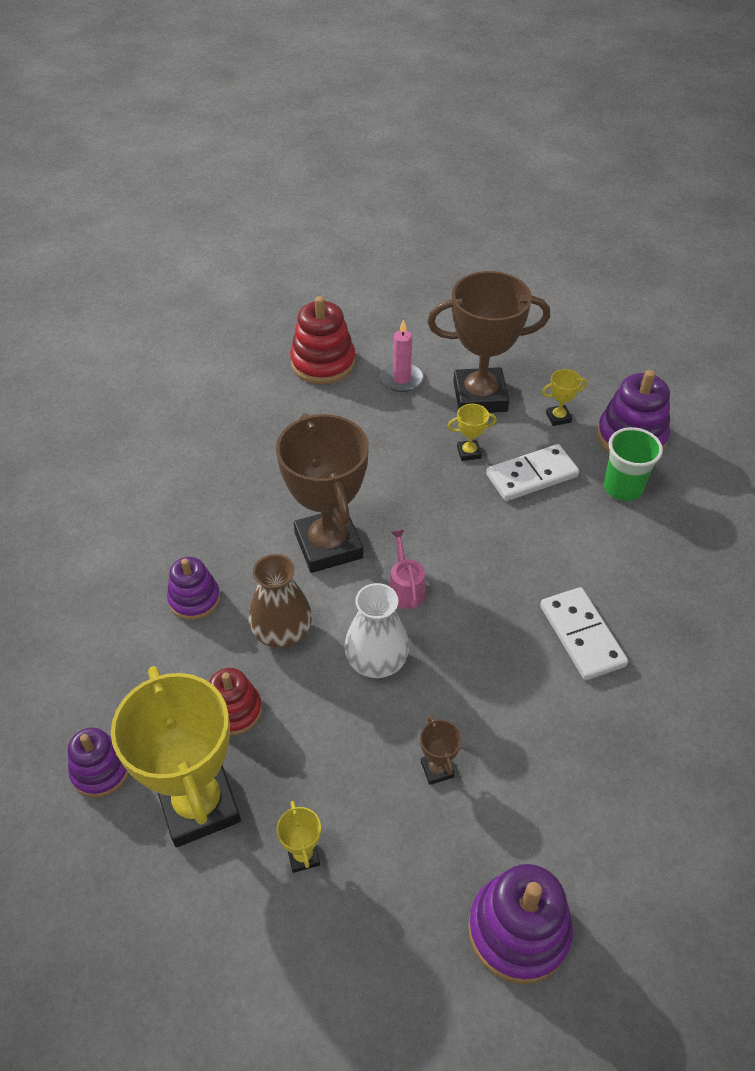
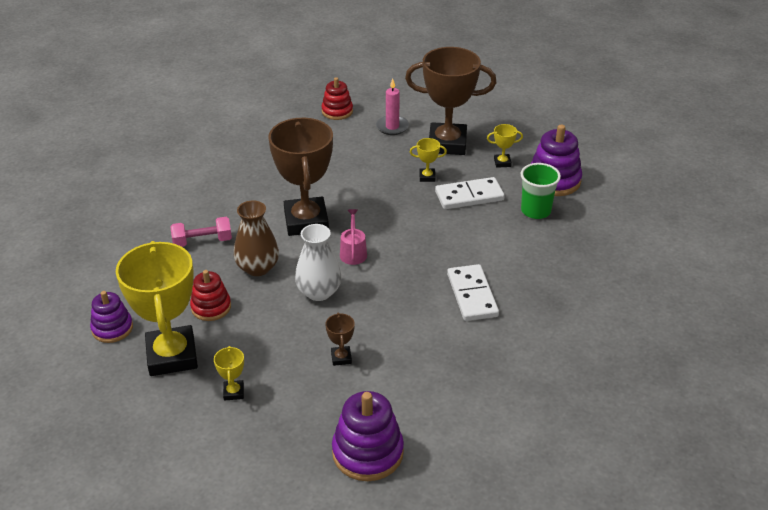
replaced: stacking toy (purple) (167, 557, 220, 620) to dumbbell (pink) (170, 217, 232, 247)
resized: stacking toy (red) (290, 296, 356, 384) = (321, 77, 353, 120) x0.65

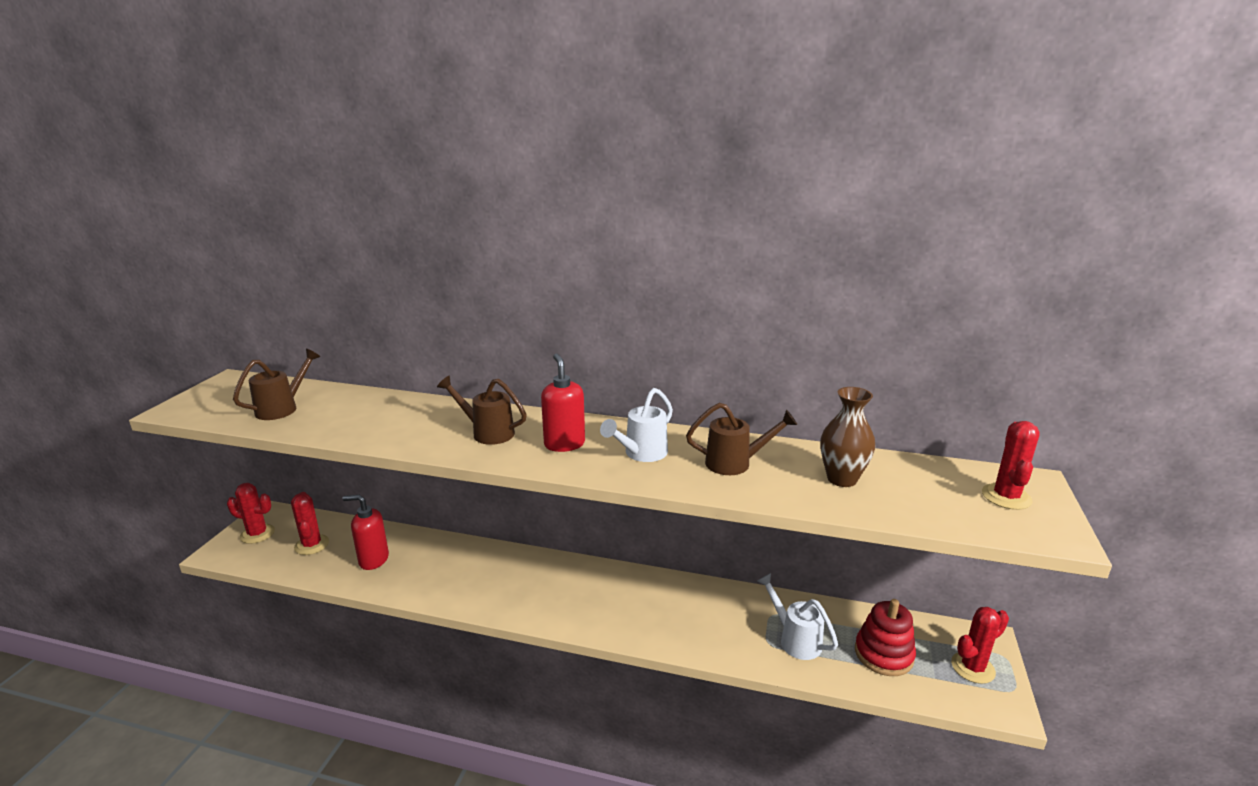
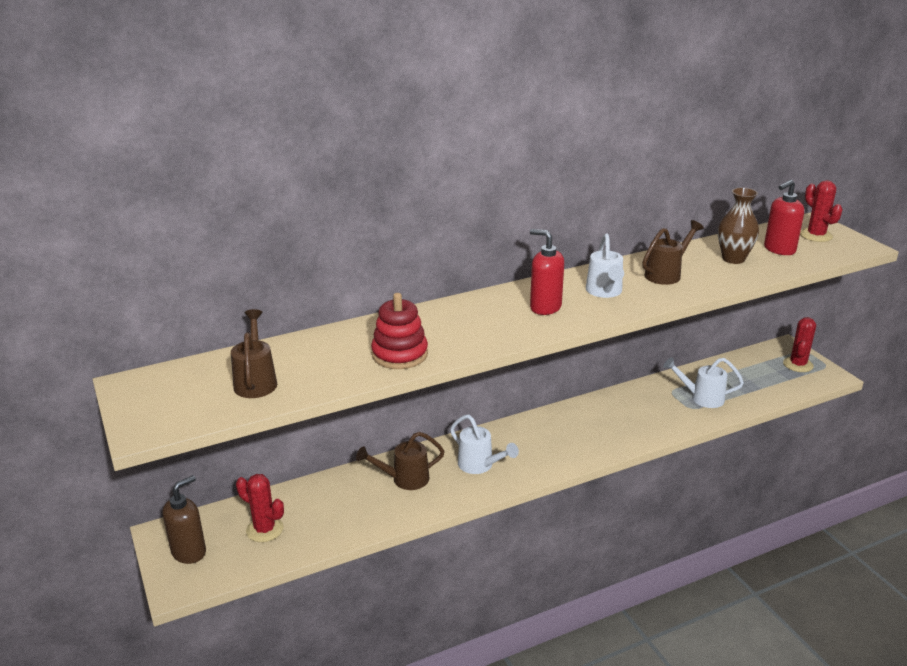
added: watering can (white) (450, 415, 519, 474)
moved: watering can (brown) (437, 375, 527, 445) to (356, 432, 445, 490); soap dispenser (red) (343, 495, 389, 570) to (764, 180, 804, 255); stacking toy (red) (855, 599, 916, 676) to (371, 293, 428, 369)
replaced: cactus (red) (227, 483, 275, 544) to soap dispenser (brown) (162, 475, 206, 564)

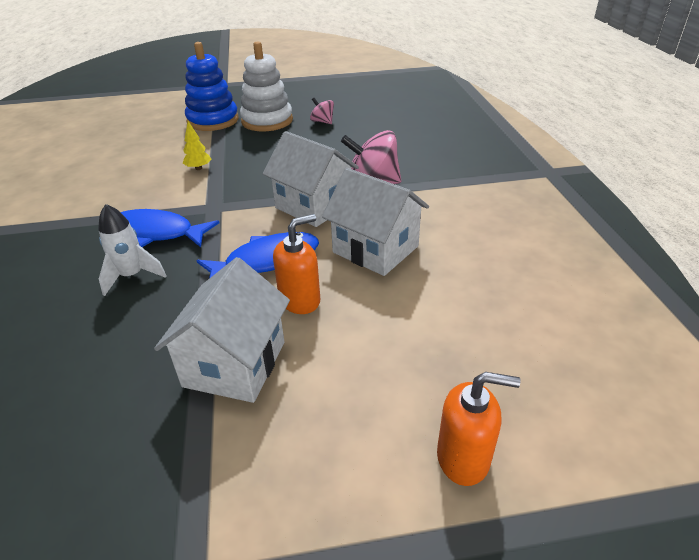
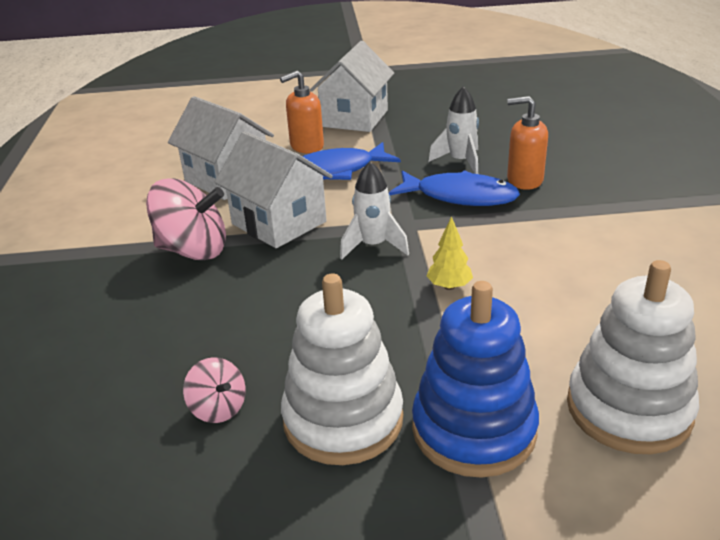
added: rocket (white) (340, 162, 409, 260); stacking toy (white) (567, 260, 699, 454)
moved: soap dispenser (orange) (437, 372, 520, 486) to (507, 96, 548, 190)

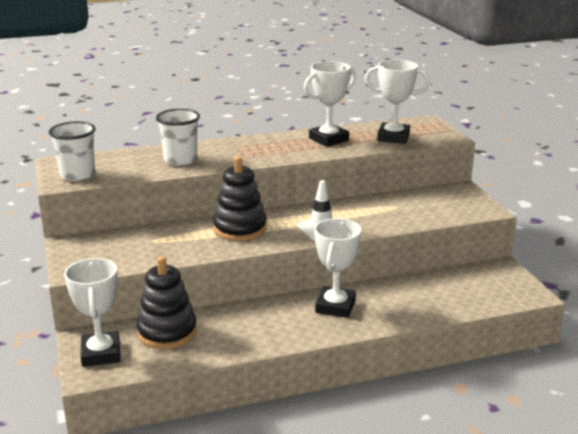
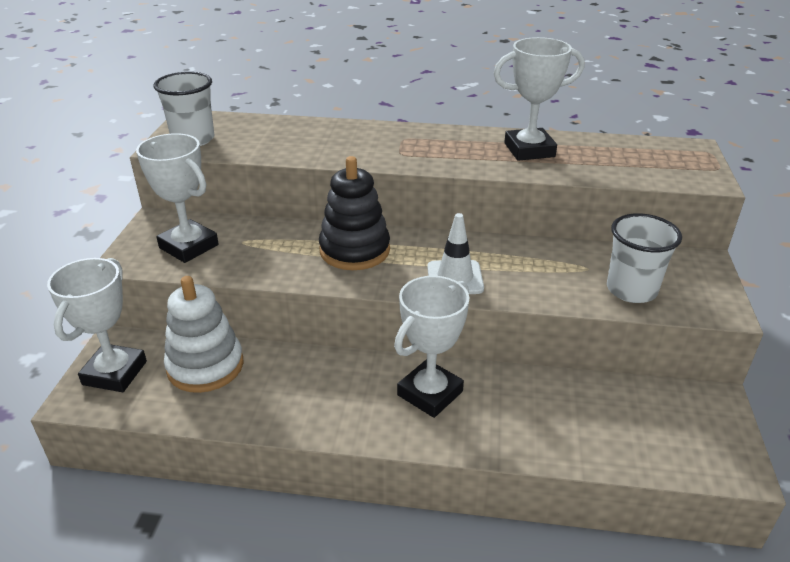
moved: trophy (white) (365, 60, 430, 144) to (136, 133, 219, 263); cup (white) (156, 109, 200, 166) to (607, 213, 682, 303)
recoloured: stacking toy (black) (137, 256, 197, 349) to stacking toy (white) (164, 276, 244, 393)

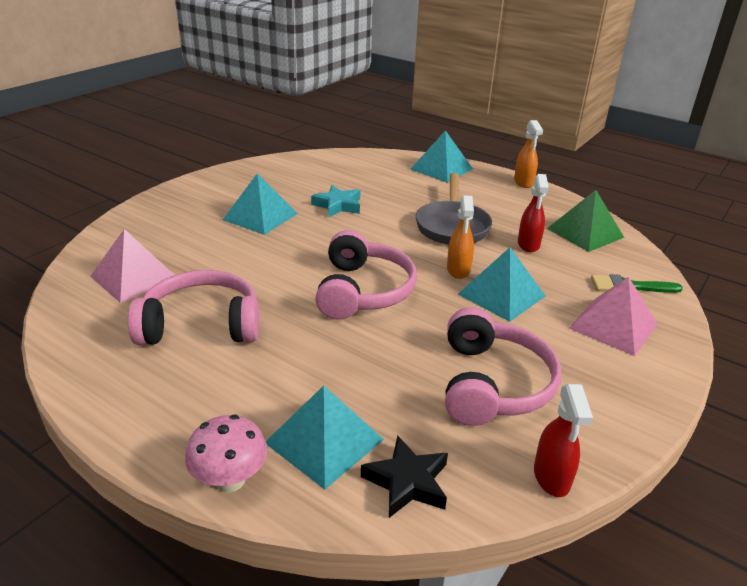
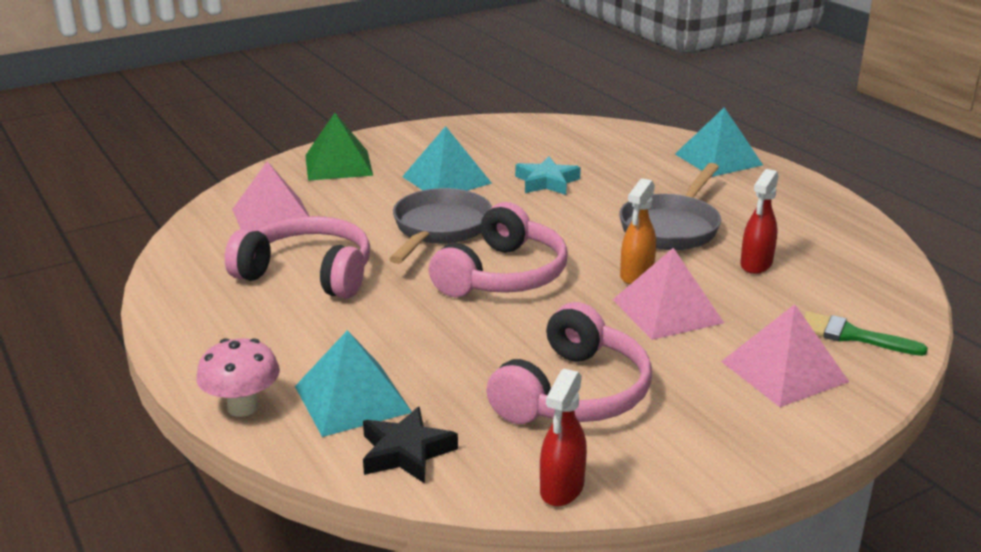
removed: spray bottle (orange) (514, 120, 543, 188)
added: pan (grey) (389, 188, 492, 264)
moved: pyramid (green) (547, 190, 624, 252) to (305, 113, 373, 181)
recoloured: pyramid (turquoise) (458, 247, 545, 322) to pyramid (pink) (613, 248, 724, 340)

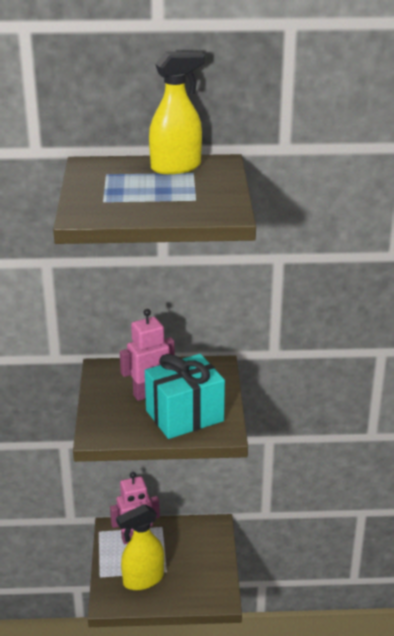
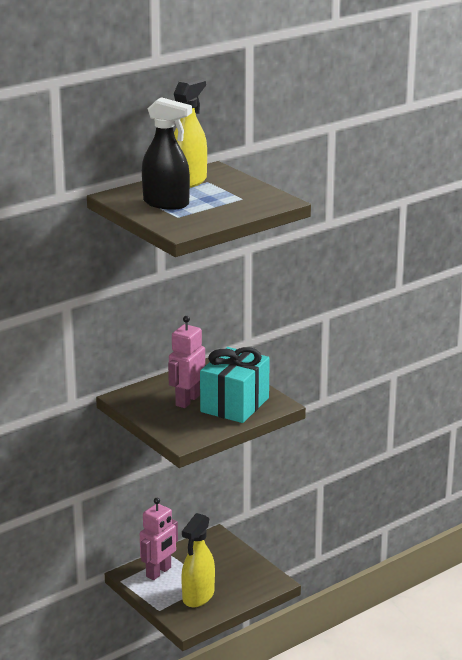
added: spray bottle (black) (142, 97, 192, 210)

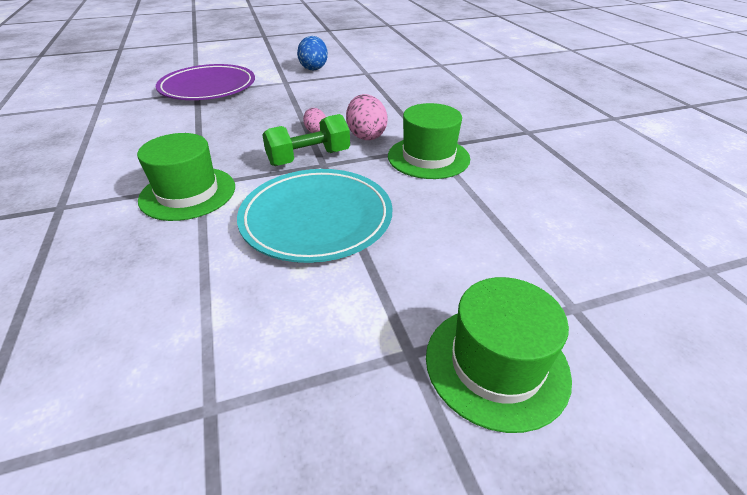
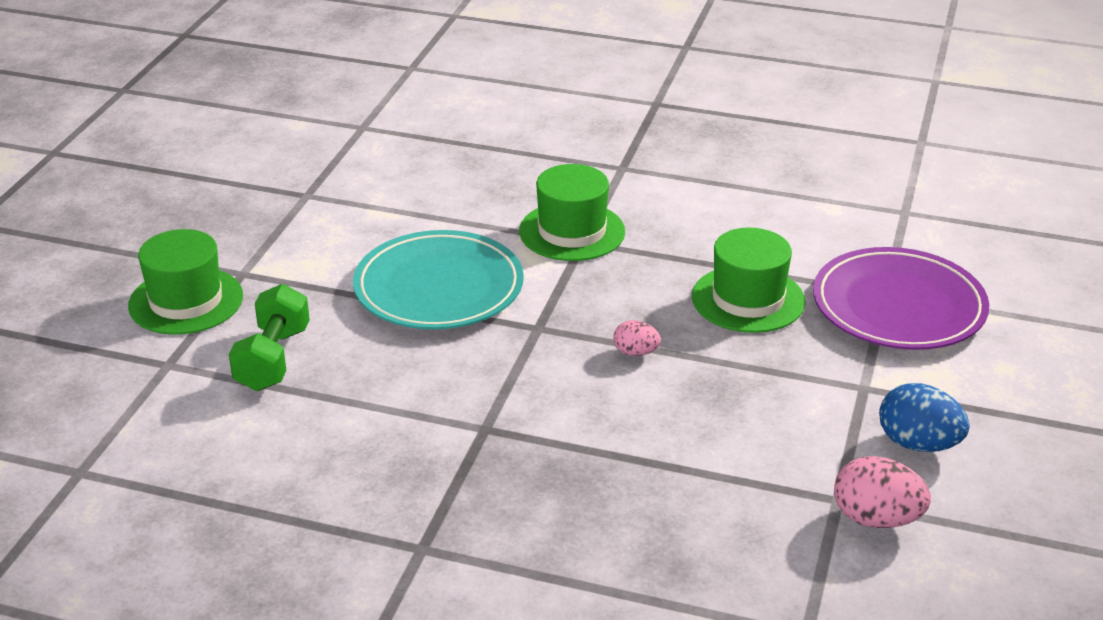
moved: egg (pink) (346, 94, 387, 140) to (834, 456, 931, 528); hat (green) (388, 103, 470, 179) to (692, 228, 805, 333); dumbbell (green) (262, 114, 350, 166) to (229, 284, 310, 391)

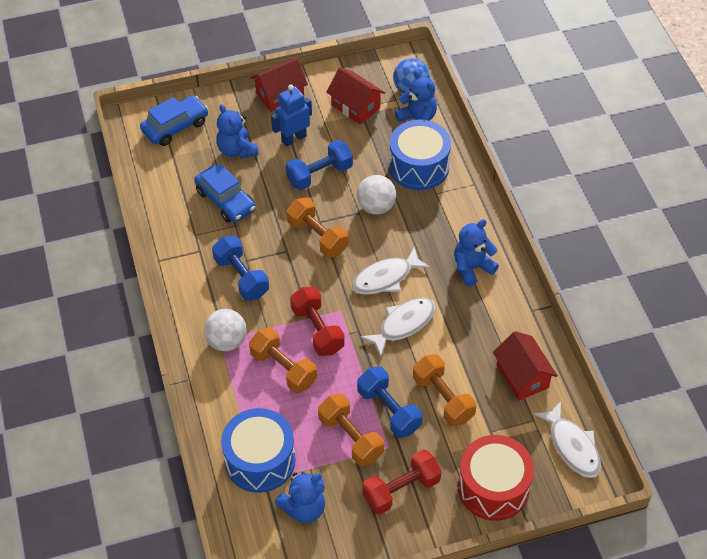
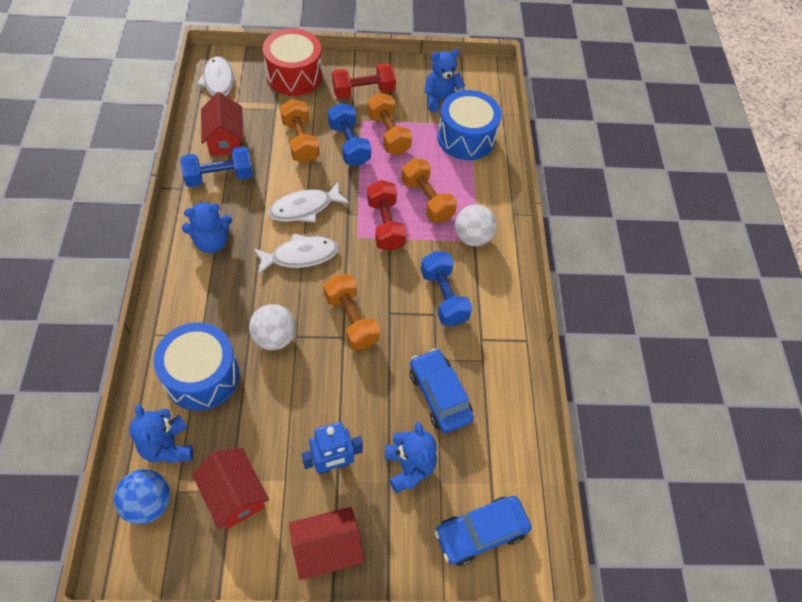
moved: dumbbell (blue) (286, 140, 353, 190) to (180, 147, 253, 187)

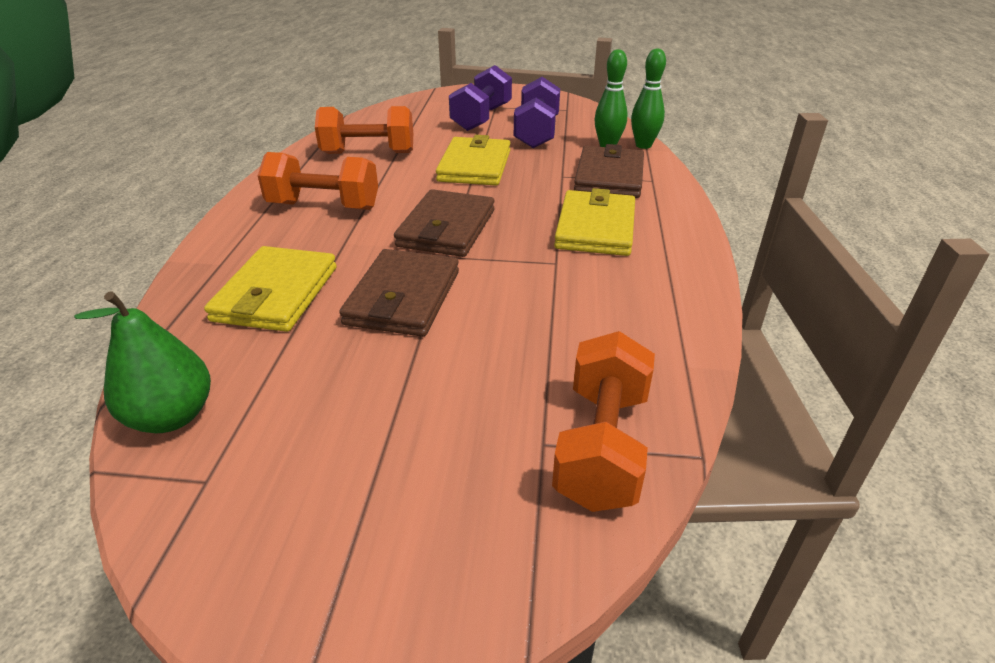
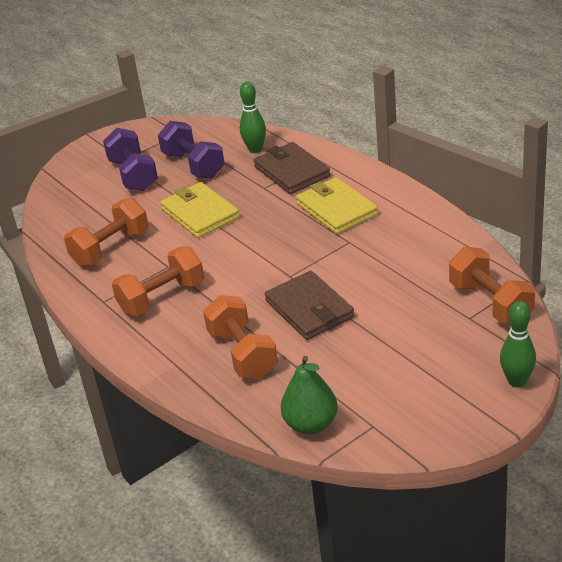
removed: wallet (brown) (394, 189, 494, 257)
moved: bowling pin (green) (631, 48, 666, 149) to (500, 301, 536, 387)
replaced: wallet (yellow) (204, 246, 337, 332) to dumbbell (orange) (203, 295, 278, 378)

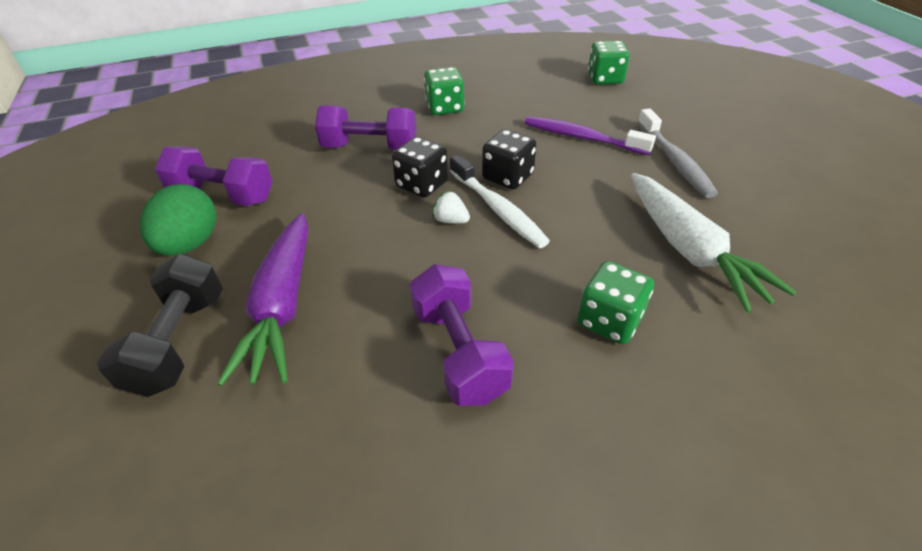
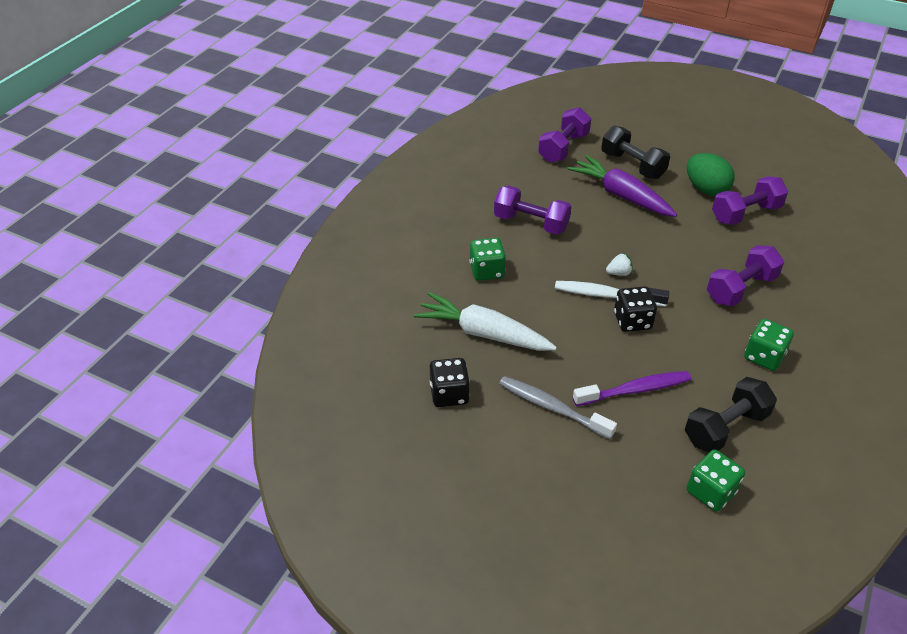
added: dumbbell (purple) (538, 107, 591, 163); dumbbell (black) (685, 377, 777, 452)
moved: dice (black) (392, 136, 448, 198) to (430, 358, 470, 407)

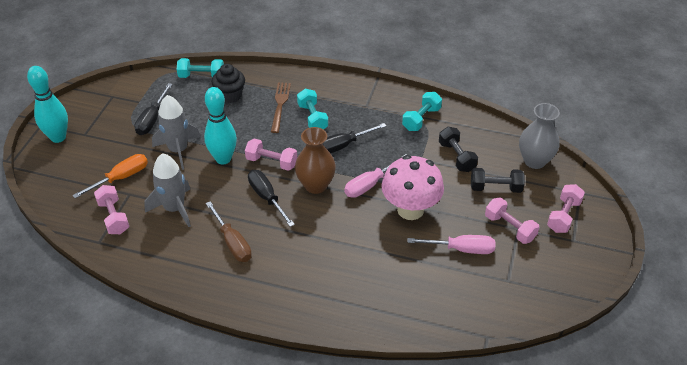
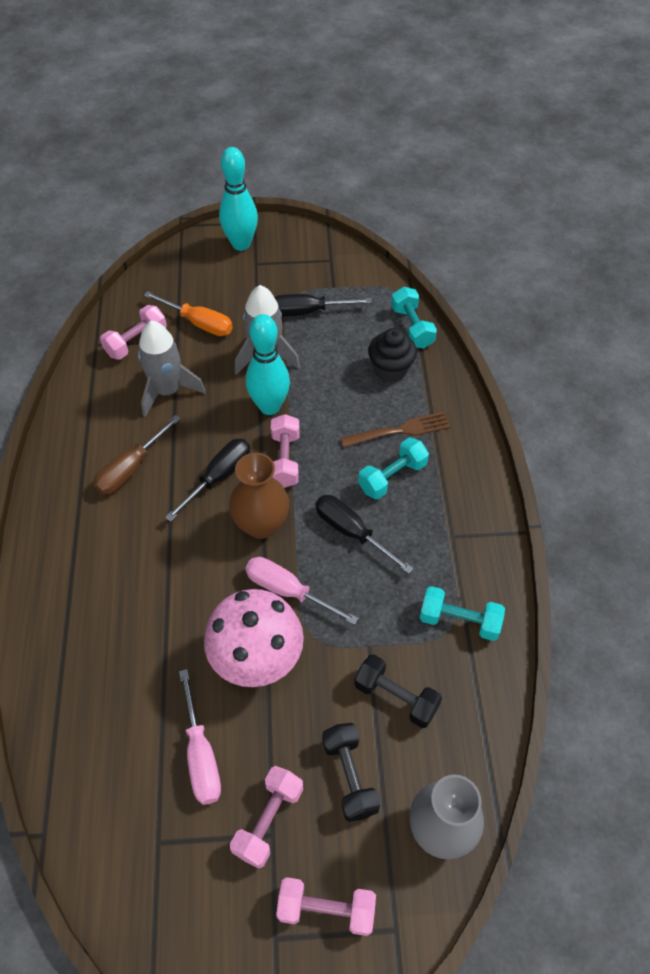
turned: dumbbell (black) (439, 127, 478, 172) = (354, 654, 442, 728) 75 degrees clockwise

